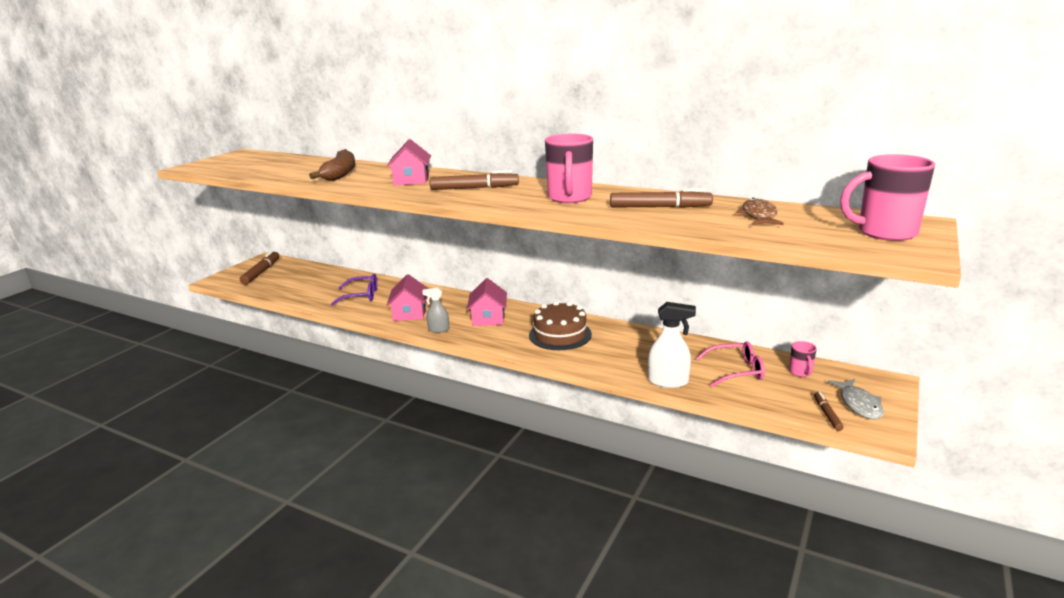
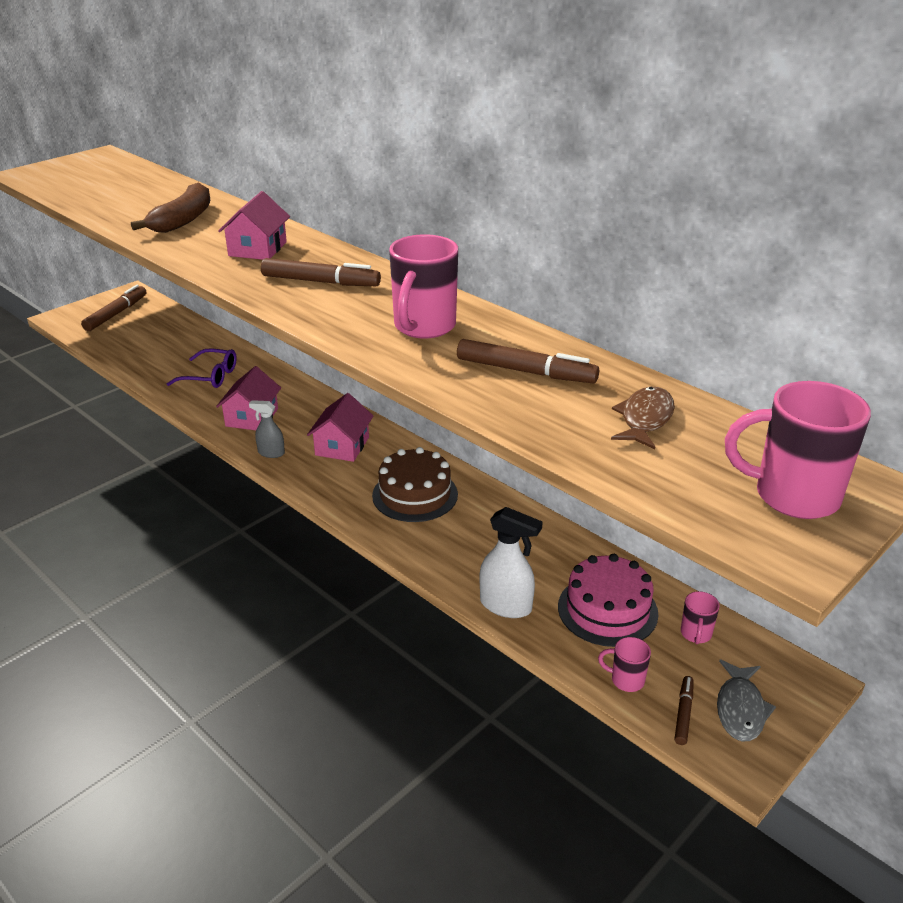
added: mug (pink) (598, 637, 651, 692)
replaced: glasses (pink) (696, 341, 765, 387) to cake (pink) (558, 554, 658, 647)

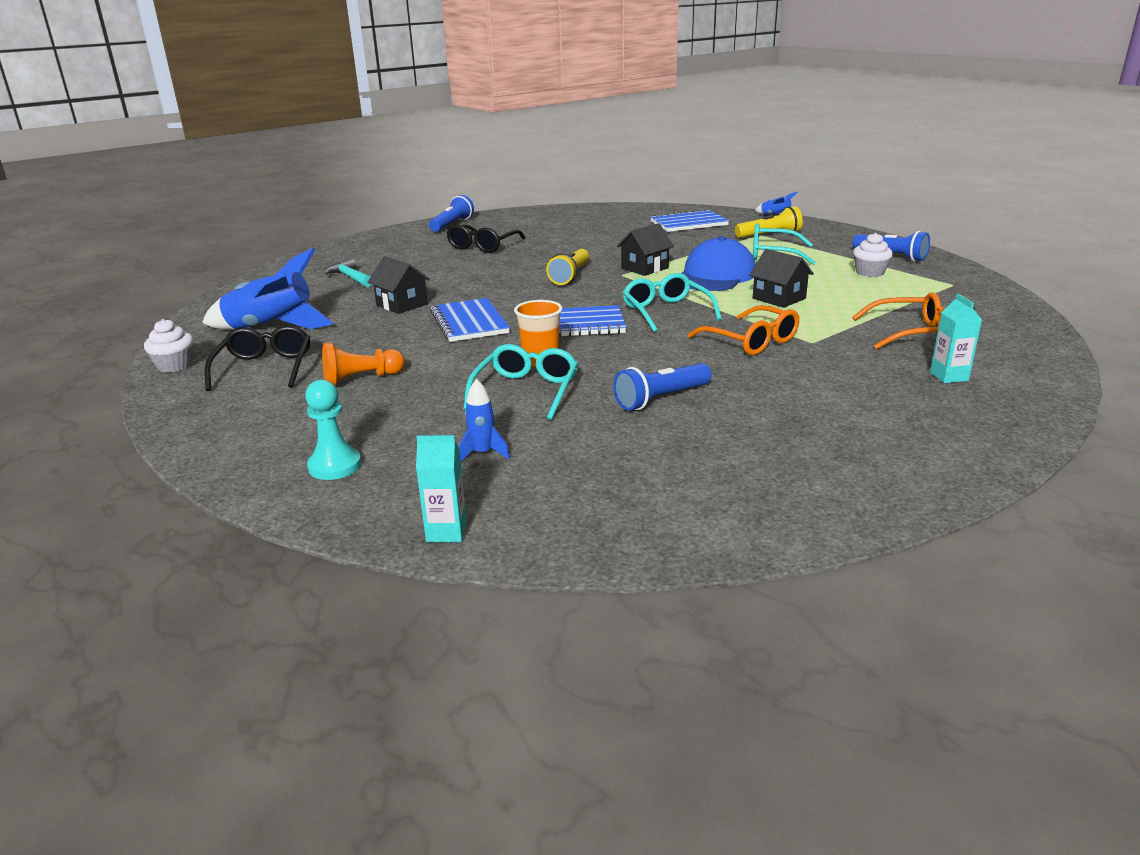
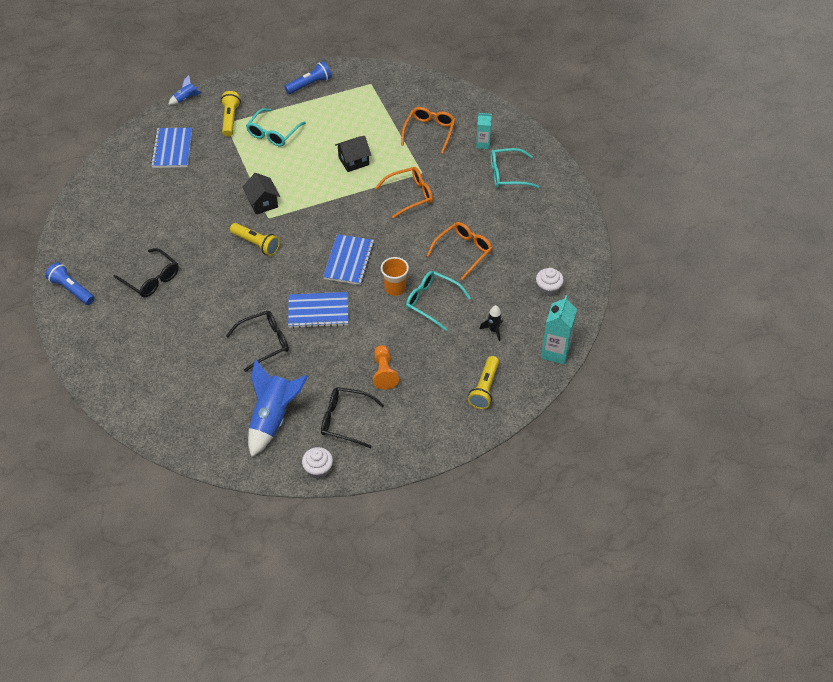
removed: cap (blue) (682, 236, 756, 291); hammer (turquoise) (323, 259, 372, 287)
moved: cupcake (white) (853, 233, 893, 277) to (536, 268, 564, 296); glasses (turquoise) (622, 273, 722, 332) to (491, 148, 539, 188)
replaced: house (black) (368, 256, 430, 314) to glasses (black) (226, 311, 289, 372); flashlight (blue) (613, 363, 712, 411) to glasses (orange) (427, 222, 492, 280); pawn (turquoise) (305, 379, 361, 480) to flashlight (yellow) (468, 356, 499, 409)
recoloured: rocket (blue) (459, 379, 510, 461) to rocket (black) (480, 305, 503, 341)
resized: carton (turquoise) (416, 435, 467, 542) = (541, 295, 577, 364) x1.62

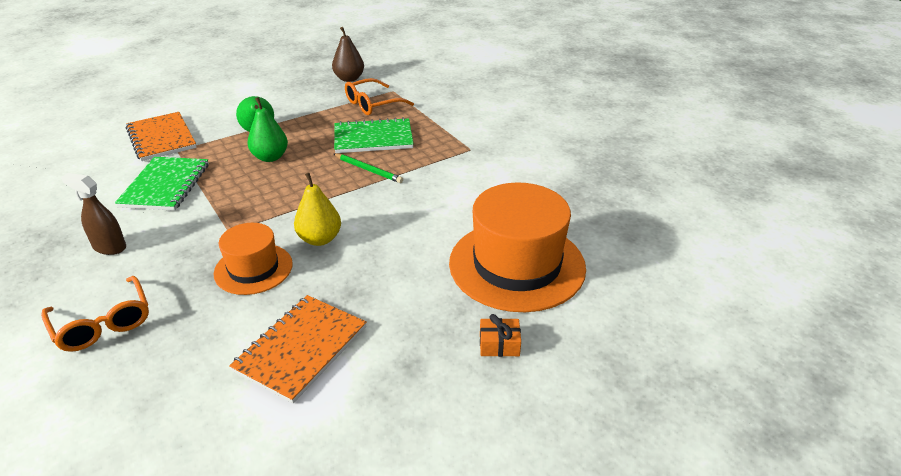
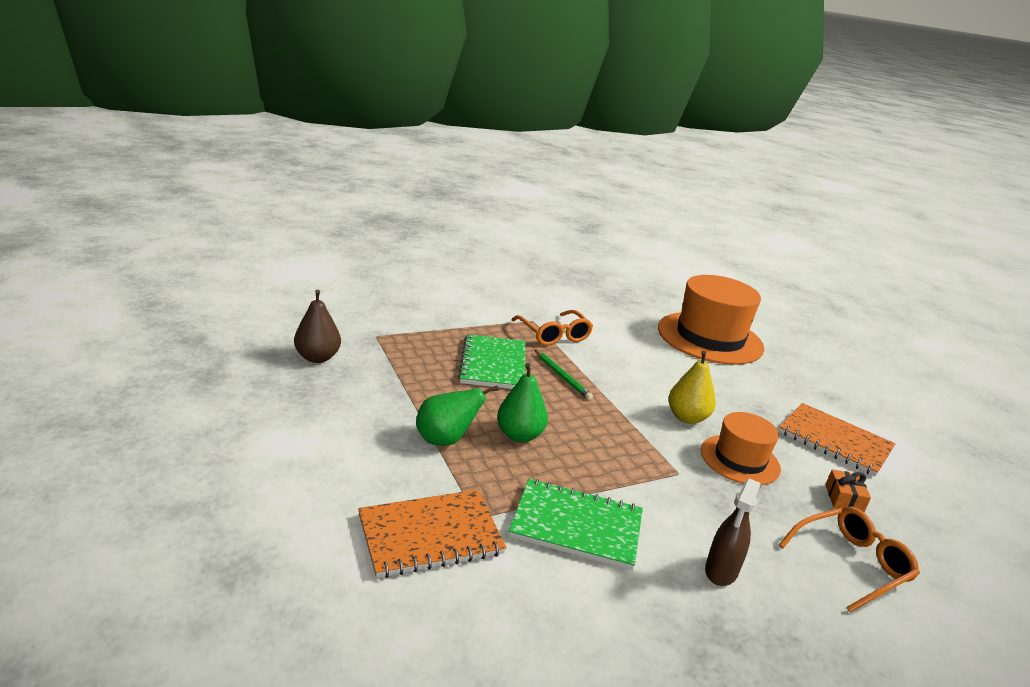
moved: glasses (orange) (345, 78, 414, 115) to (512, 310, 593, 346); gift (orange) (480, 314, 521, 357) to (825, 469, 871, 512)
turned: pencil (green) (334, 153, 403, 183) = (535, 350, 593, 400) 105 degrees clockwise

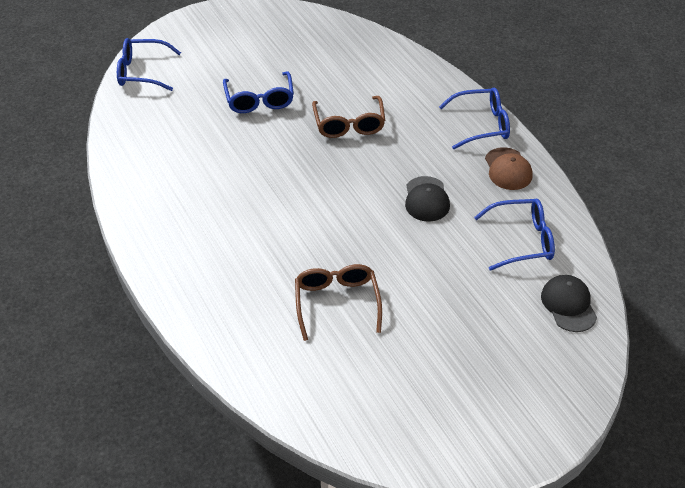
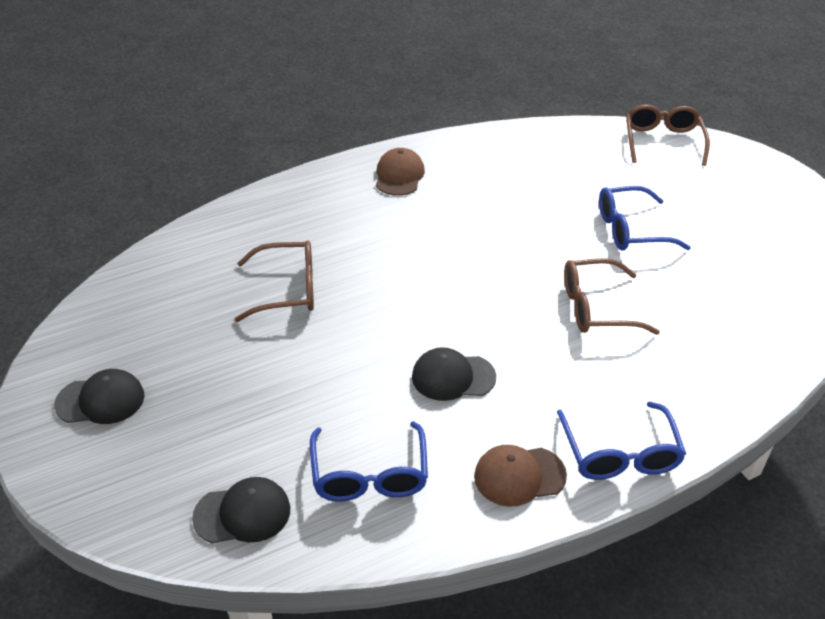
added: cap (brown) (376, 148, 425, 196); cap (black) (54, 369, 145, 424)
recoloured: glasses (blue) (117, 38, 181, 91) to glasses (brown) (626, 104, 710, 166)

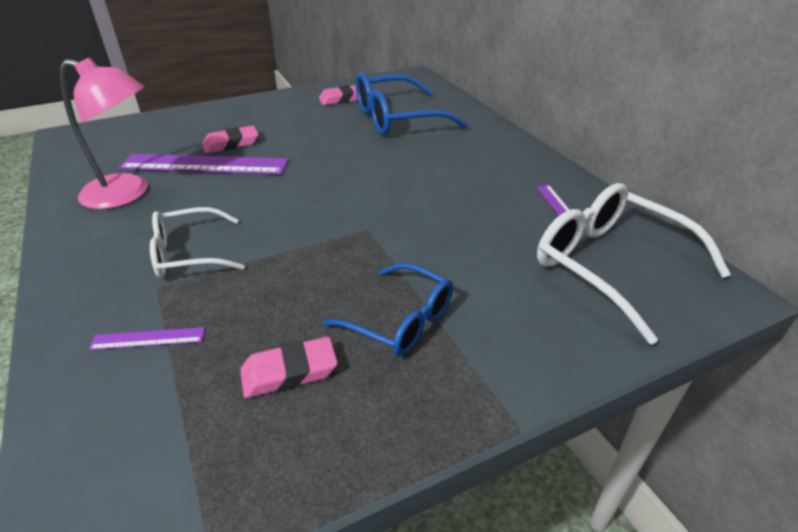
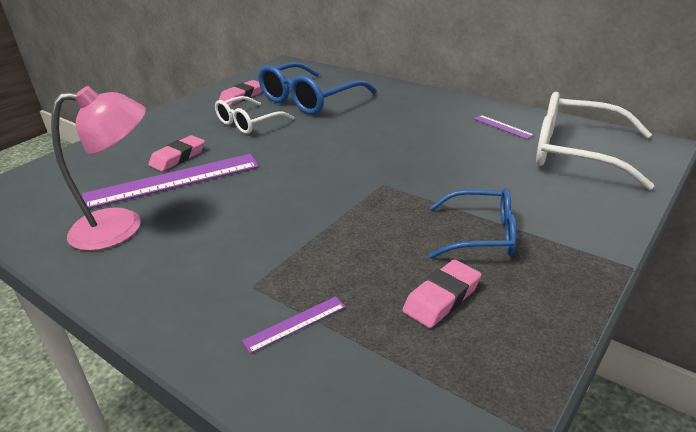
moved: glasses (white) (150, 207, 245, 278) to (215, 96, 294, 134)

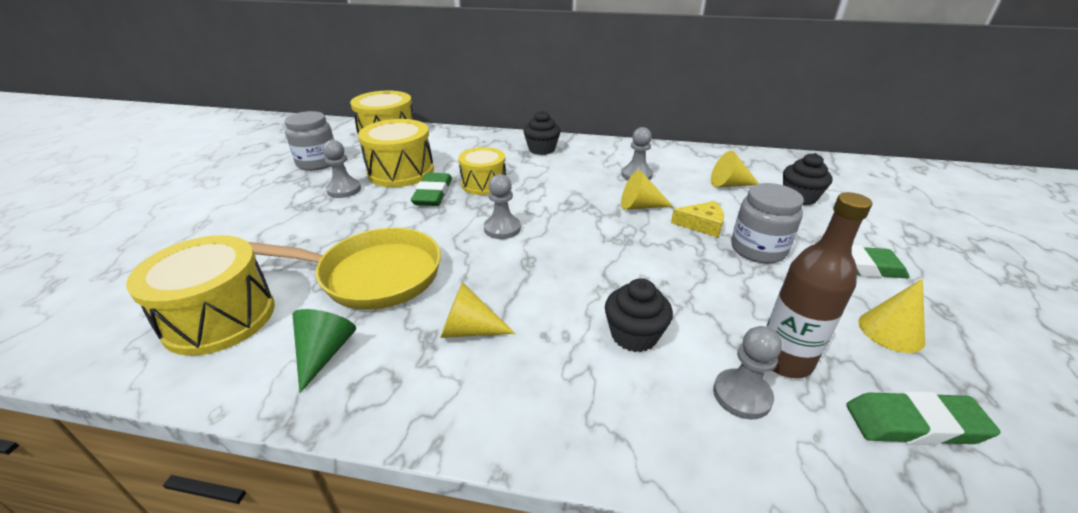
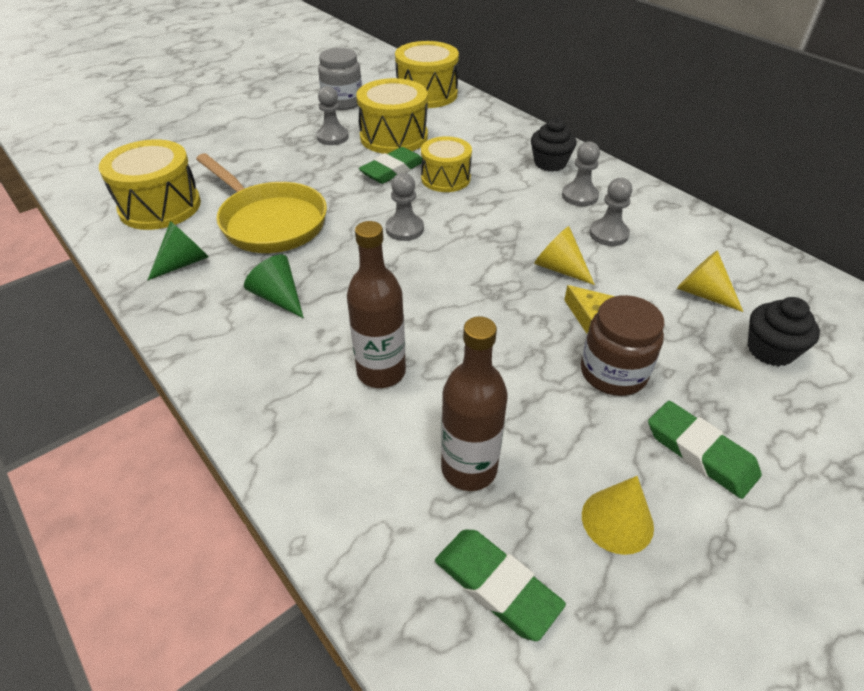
moved: pawn (grey) (713, 326, 782, 420) to (562, 141, 600, 207)
replaced: cupcake (black) (605, 278, 673, 352) to bottle (brown) (347, 221, 406, 388)
recoloured: jar (grey) (731, 183, 804, 263) to jar (brown) (581, 295, 664, 396); cone (yellow) (440, 282, 515, 338) to cone (green) (244, 255, 304, 318)

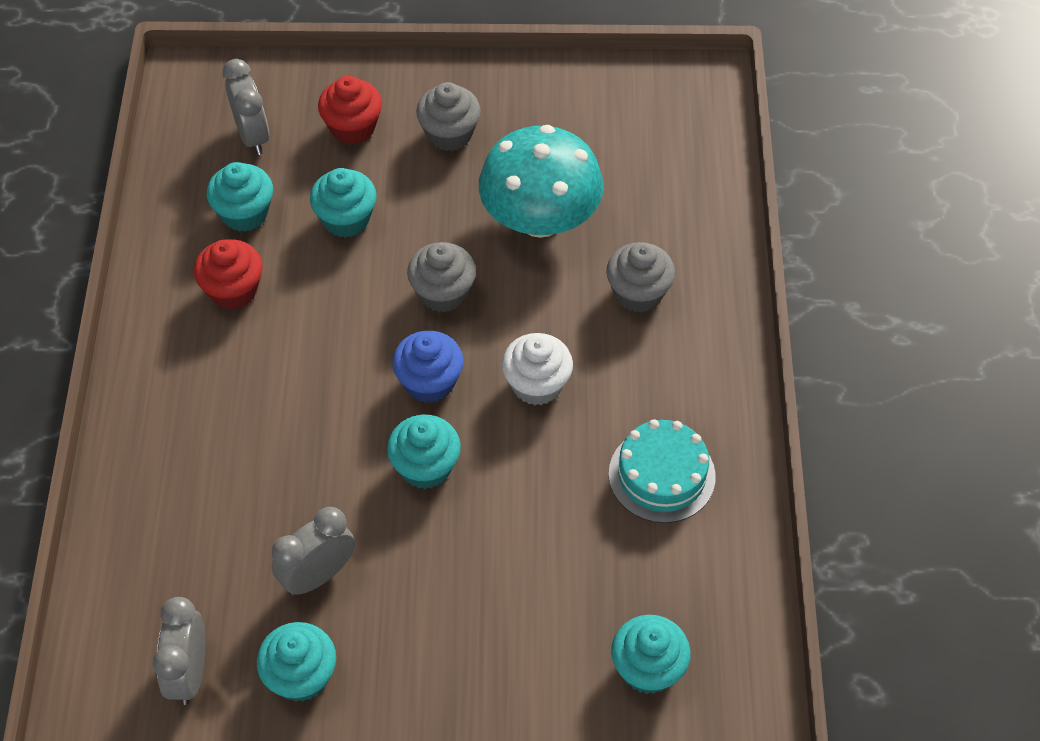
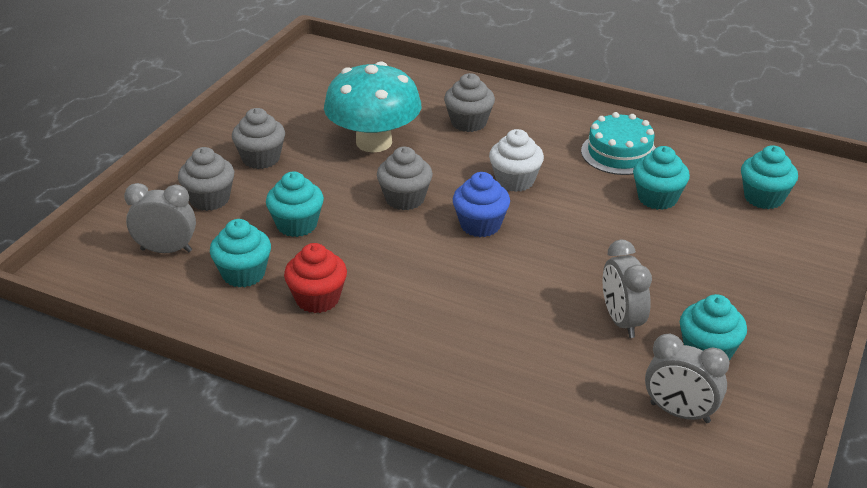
moved: cupcake (turquoise) (387, 415, 461, 489) to (633, 146, 690, 210)
recoloured: cupcake (red) (318, 76, 382, 145) to cupcake (grey) (178, 147, 234, 211)

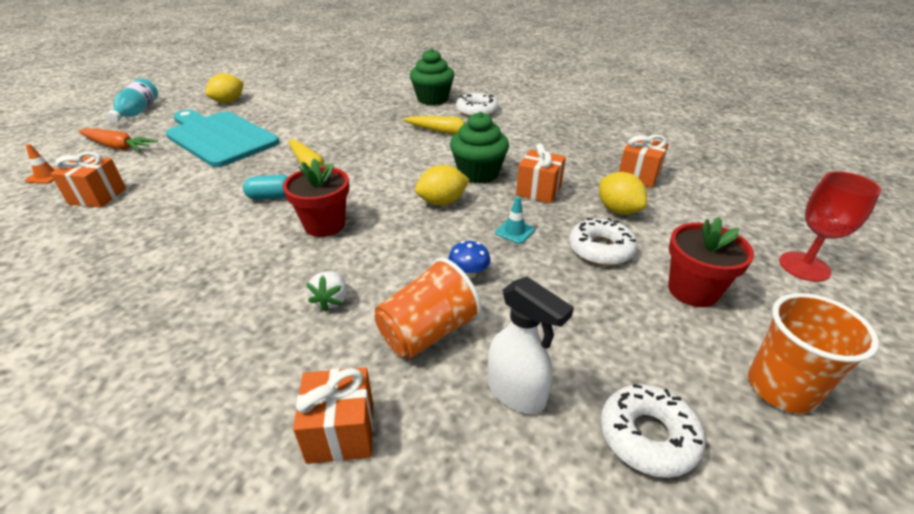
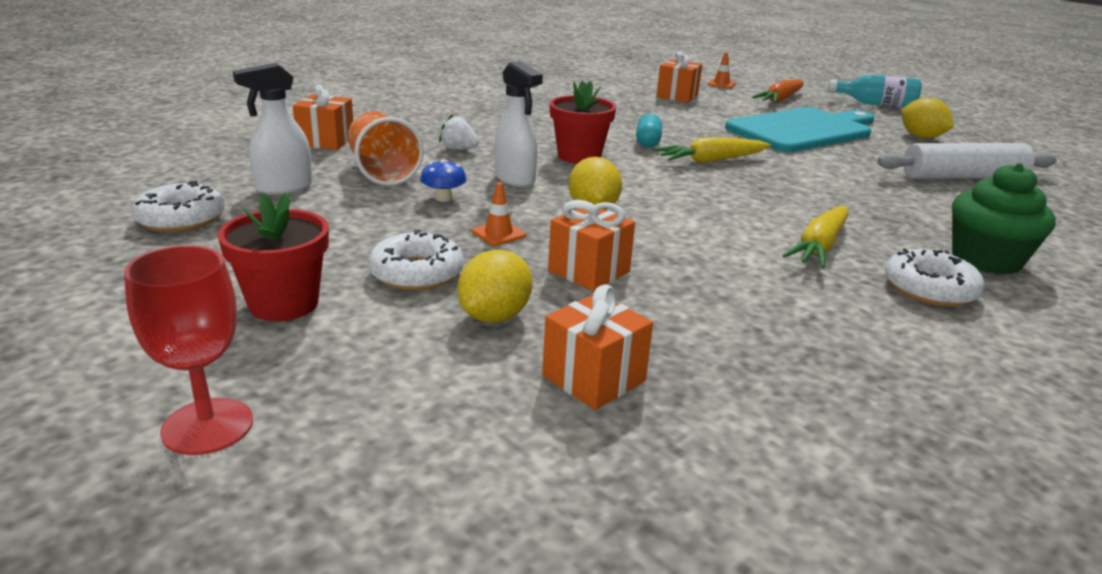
removed: cupcake (green) (450, 112, 509, 183); cup (orange) (748, 293, 879, 413)
added: spray bottle (white) (495, 61, 543, 187); rolling pin (white) (877, 143, 1057, 179)
recoloured: traffic cone (turquoise) (495, 196, 535, 244) to traffic cone (orange) (472, 182, 526, 246)
turned: lemon (yellow) (599, 172, 647, 215) = (458, 250, 533, 323) 45 degrees counterclockwise

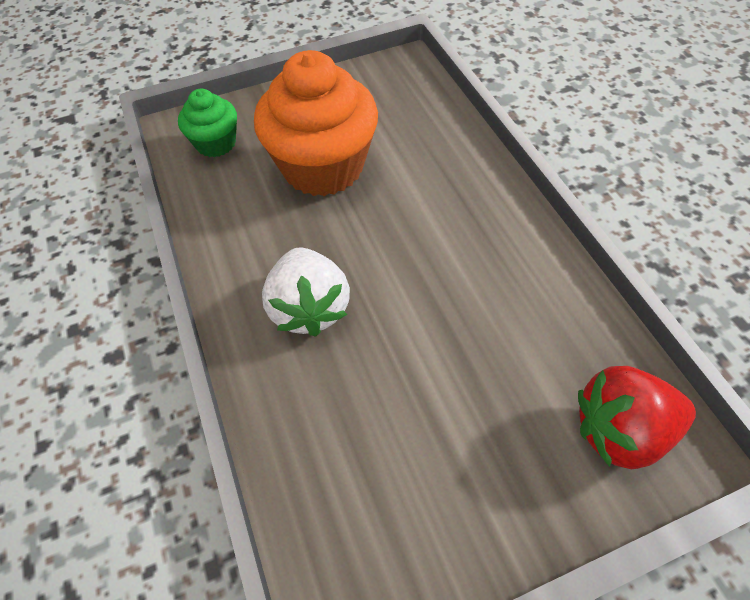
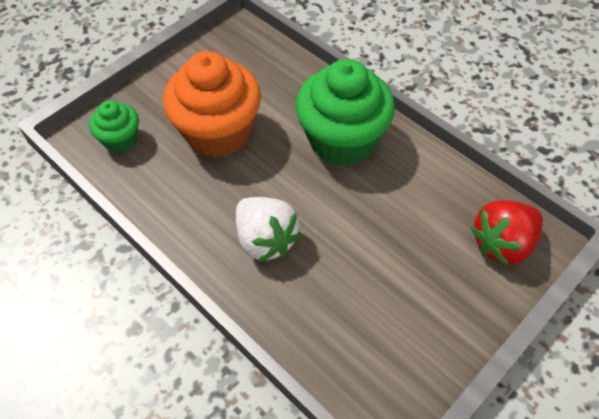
added: cupcake (green) (296, 59, 395, 166)

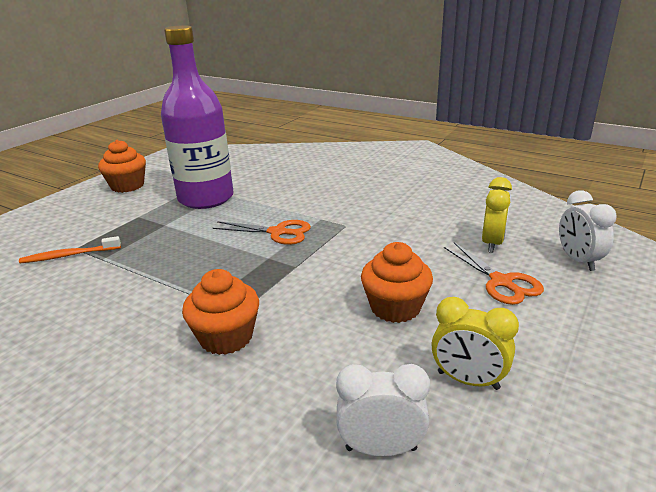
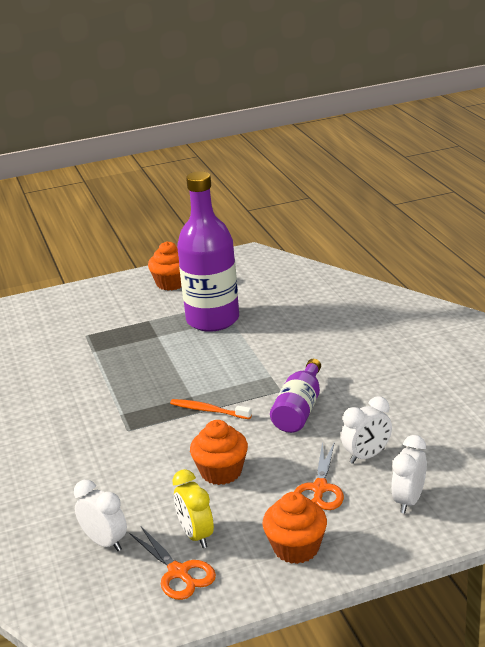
added: bottle (purple) (270, 359, 321, 433)
moved: scissors (orange) (213, 220, 311, 245) to (130, 526, 216, 600); toothbrush (orange) (19, 236, 121, 263) to (170, 399, 252, 419); cupcake (orange) (182, 269, 259, 355) to (262, 492, 327, 564)
recoloured: clock (yellow) (482, 177, 512, 253) to clock (white) (341, 396, 392, 464)

